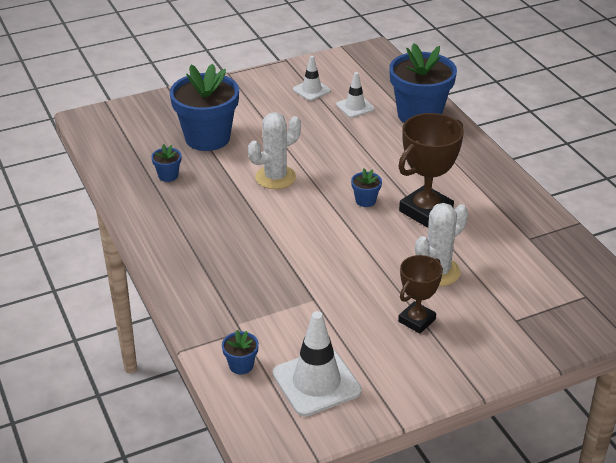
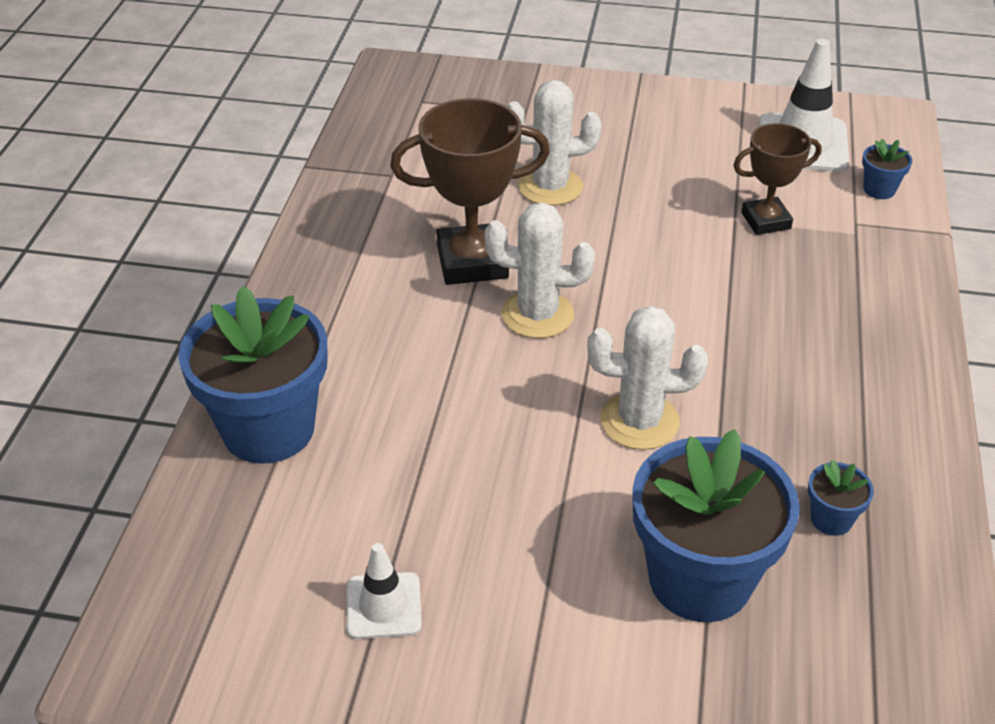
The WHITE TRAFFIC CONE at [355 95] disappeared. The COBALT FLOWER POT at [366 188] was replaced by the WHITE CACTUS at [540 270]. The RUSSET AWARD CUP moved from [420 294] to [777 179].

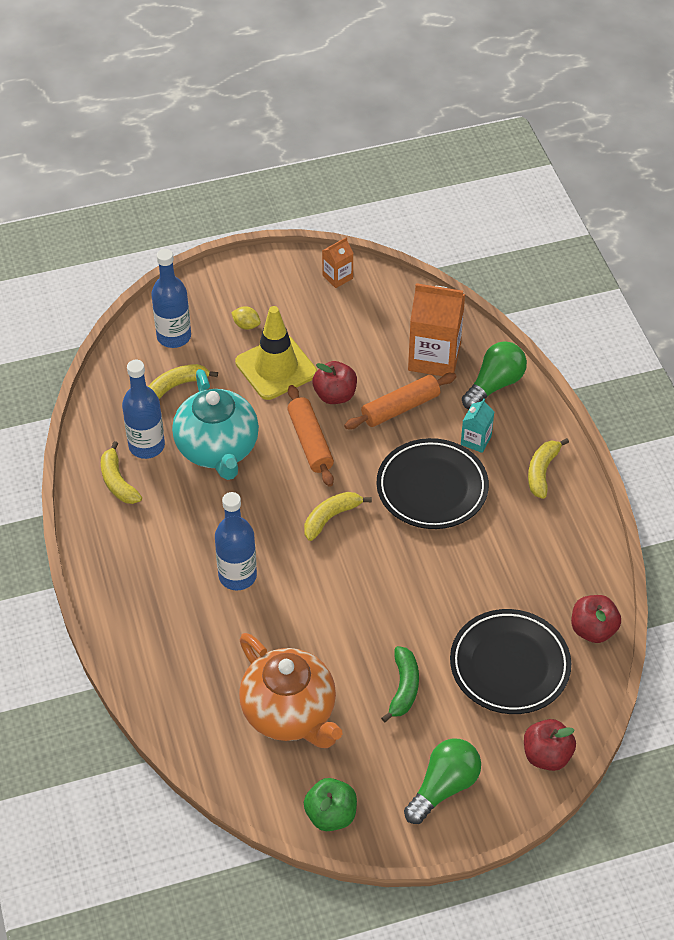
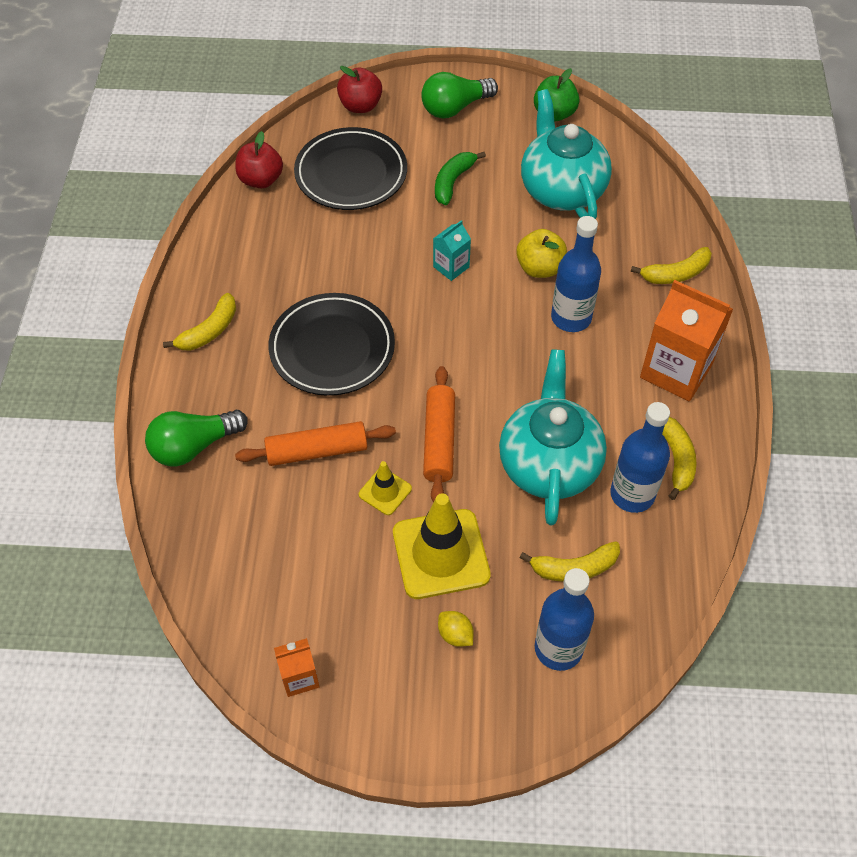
The ORANGE TEAPOT at [290 690] became the TEAL TEAPOT at [566 154]. The YELLOW BANANA FRUIT moved from [338 516] to [671 265]. The CRIMSON APPLE at [334 382] was replaced by the YELLOW TRAFFIC CONE at [385 488]. The ORANGE MILK CARTON moved from [436 329] to [686 340]. The TEAL MILK CARTON moved from [477 426] to [452 250]. The YELLOW APPLE at [541 253] appeared.

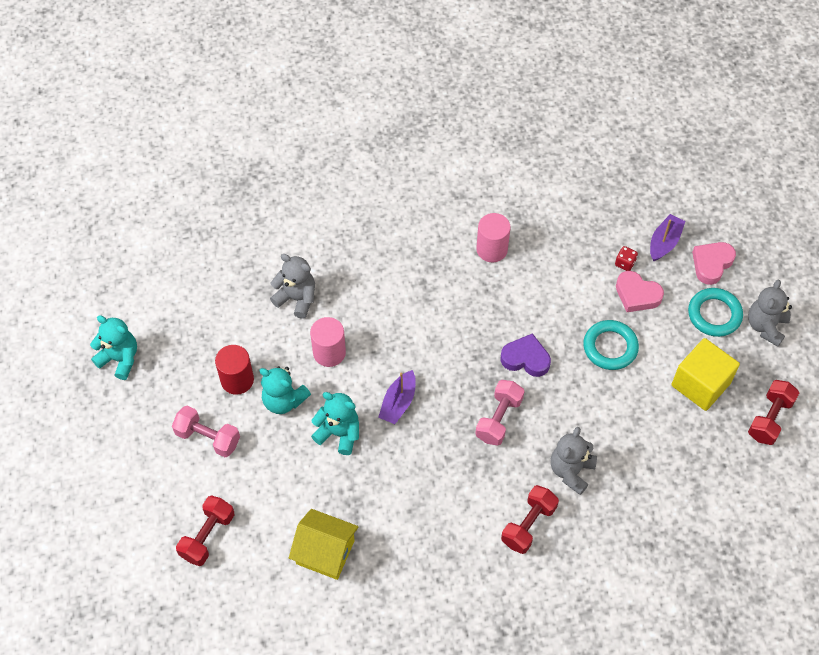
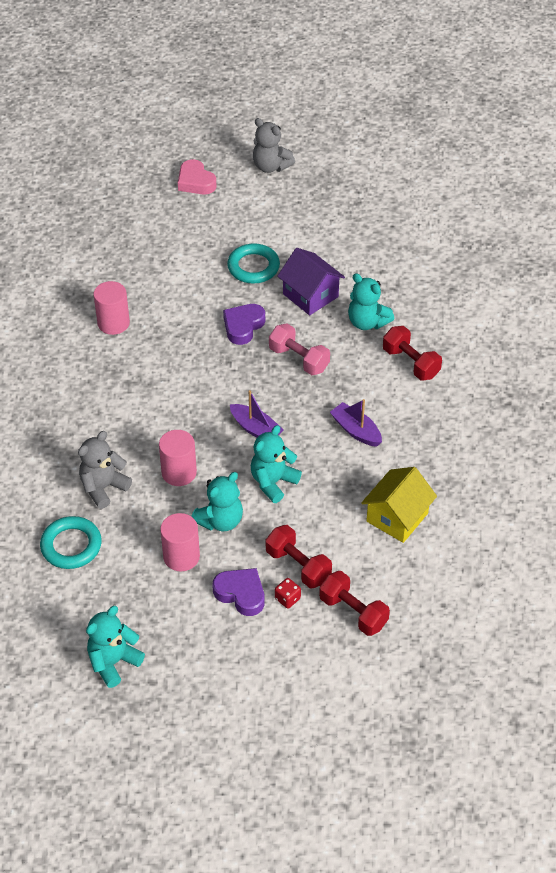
The ROSE-PINK DUMBBELL at [206 431] was replaced by the VIOLET HEART at [238 592]. The CRIMSON SOLID CYLINDER at [234 370] became the ROSE-PINK SOLID CYLINDER at [180 542]. The ASH-GREY STUFFED BEAR at [574 461] became the TEAL STUFFED BEAR at [371 301]. The CRIMSON DIE moved from [626 258] to [288 593]. The ROSE-PINK HEART at [640 291] disappeared. The VIOLET TOY BOAT moved from [667 238] to [356 423]. The YELLOW SOLID CUBE at [705 374] disappeared. The TEAL HOOP moved from [715 312] to [71 542]. The CRIMSON DUMBBELL moved from [773 412] to [299 556]. The VIOLET TOY HOUSE at [311 281] appeared.

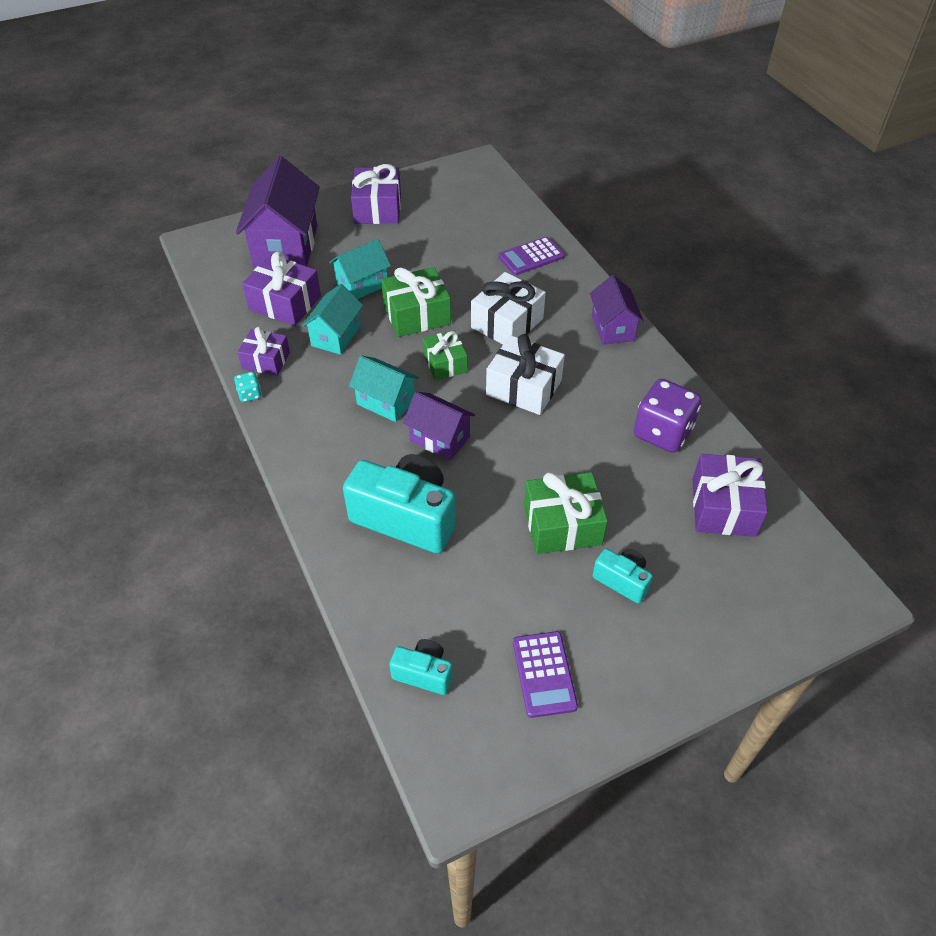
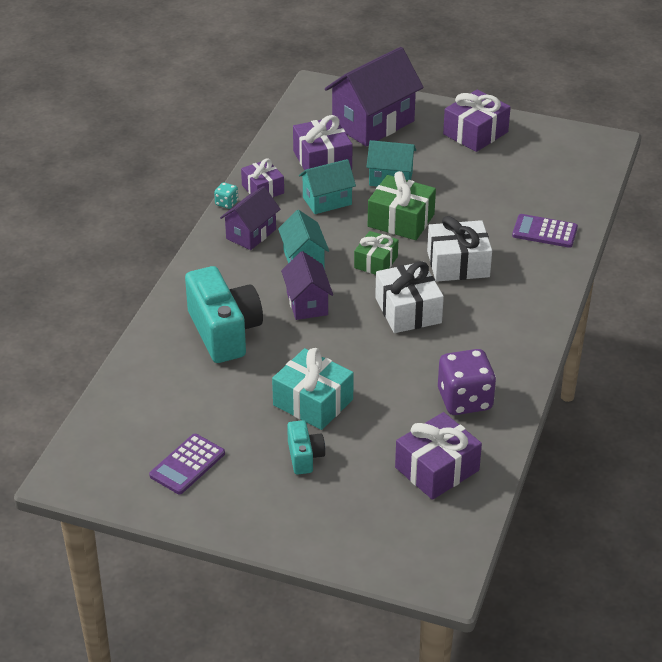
The TEAL COMPACT CAMERA at [421 667] disappeared. The GREEN PRESENT at [566 513] became the TEAL PRESENT at [313 389]. The VIOLET TOY HOUSE moved from [617 310] to [250 218].

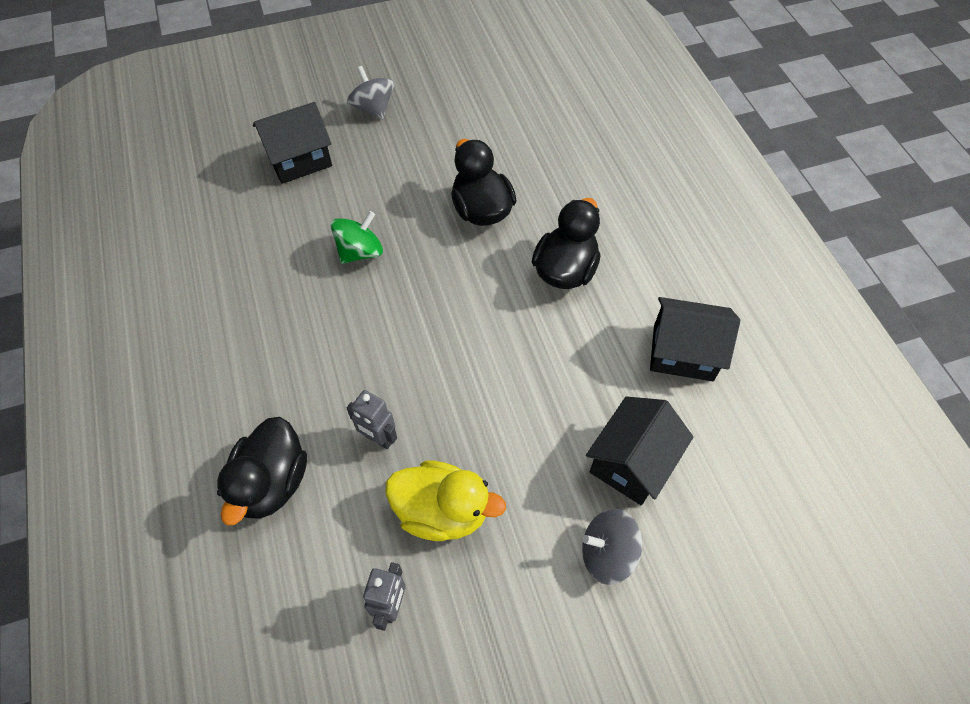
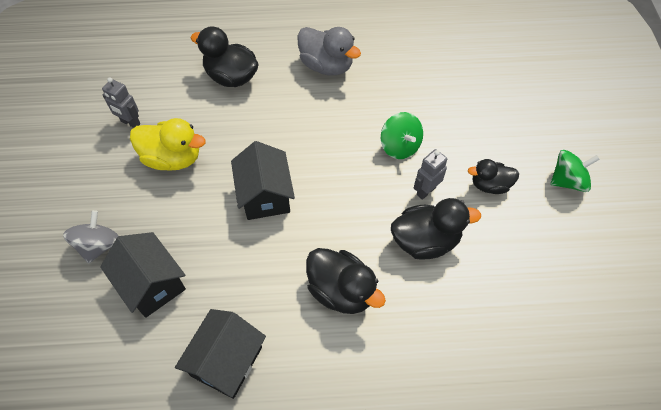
The BLACK TOY HOUSE moved from [292 143] to [263 180]. The ASH-GREY SPINNING TOP at [370 93] became the GREEN SPINNING TOP at [575 171]. The ASH-GREY ROBOT moved from [372 419] to [430 174]. The YELLOW DUCK at [445 500] turned 105 degrees counterclockwise. The ASH-GREY DUCK at [329 51] appeared. The BLACK DUCK at [493 176] appeared.

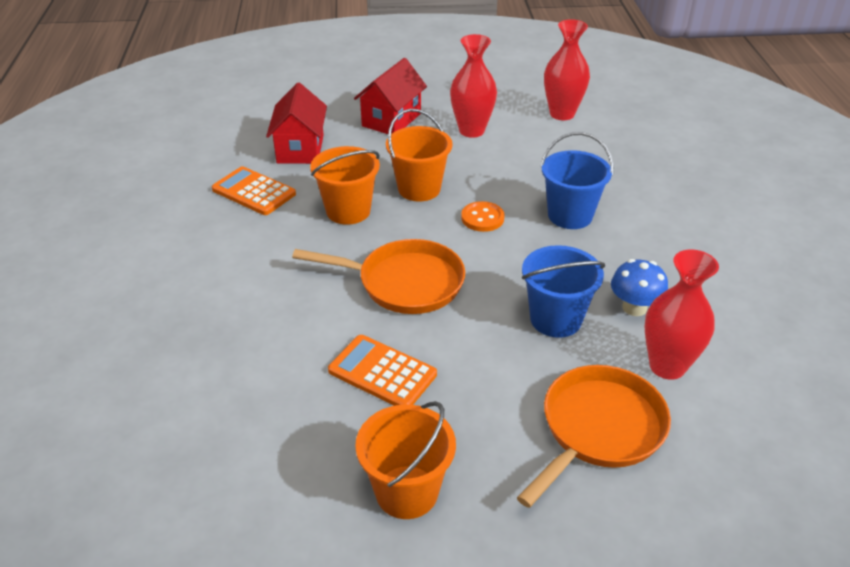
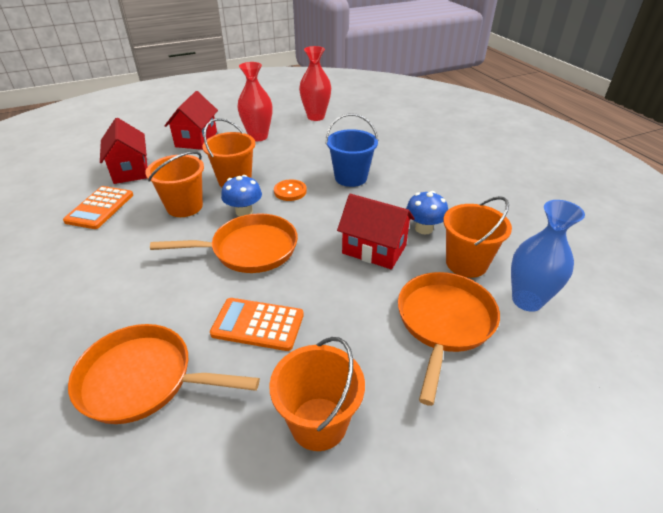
The ORANGE ADDING MACHINE at [254 190] turned 90 degrees counterclockwise. The COBALT PAIL at [563 291] was replaced by the CRIMSON TOY HOUSE at [376 231]. The CRIMSON FLOWER VASE at [682 314] was replaced by the ORANGE PAIL at [477 237]. The ORANGE SKILLET at [164 374] appeared. The COBALT TOADSTOOL at [241 196] appeared. The COBALT FLOWER VASE at [548 256] appeared.

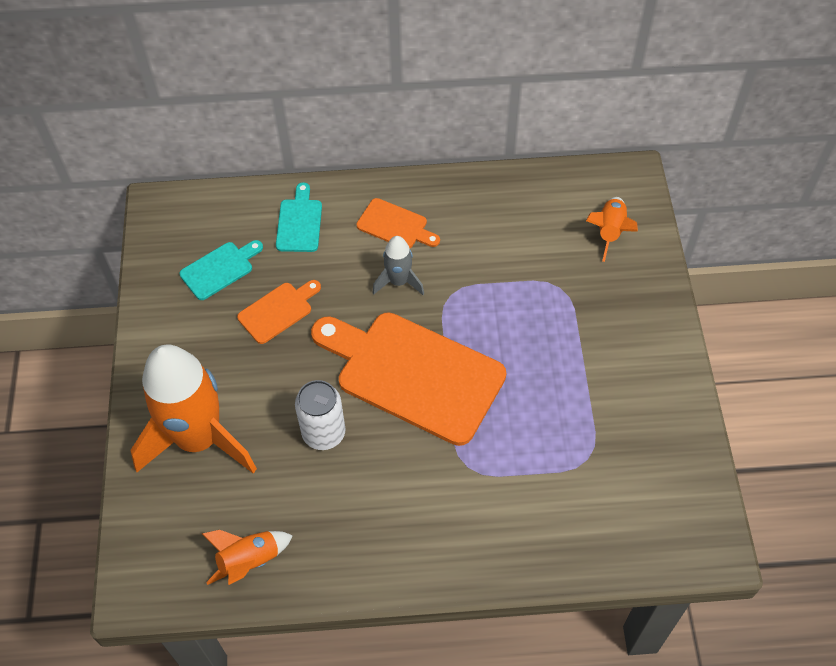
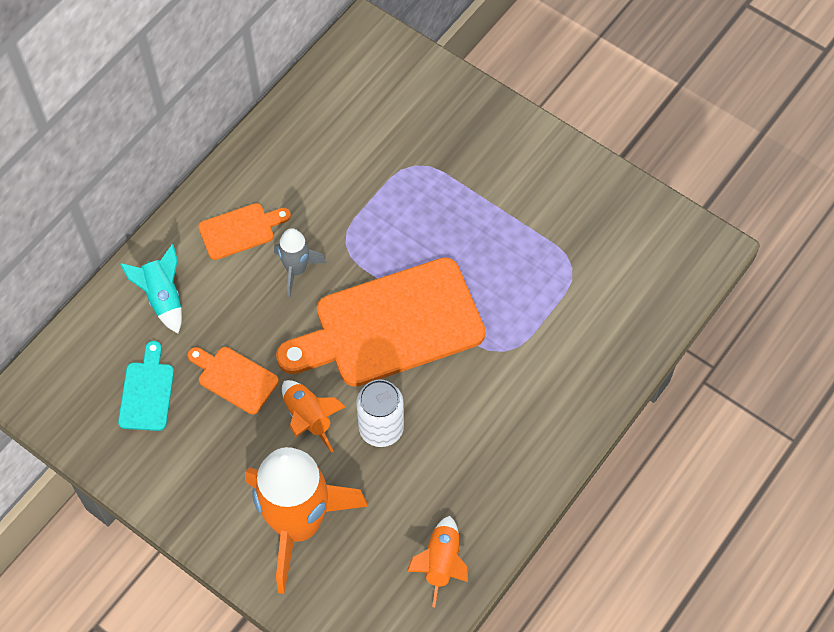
The ORANGE CUTTING BOARD at [279 312] turned 60 degrees counterclockwise. The TEAL CUTTING BOARD at [299 217] was replaced by the TEAL SPACESHIP at [151 288]. The ORANGE SPACESHIP moved from [612 229] to [314 416].

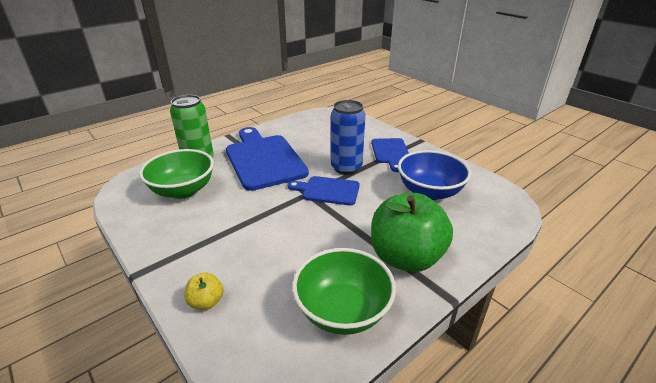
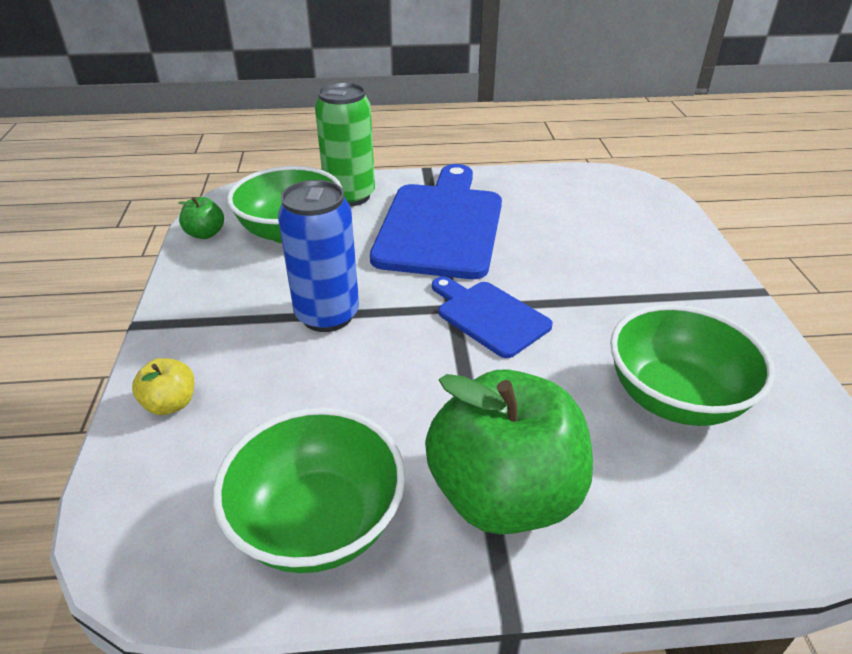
The COBALT CAN moved from [348 137] to [318 256]. The COBALT CUTTING BOARD at [390 155] disappeared. The COBALT BOWL at [434 175] became the GREEN BOWL at [692 365]. The GREEN APPLE at [201 218] appeared.

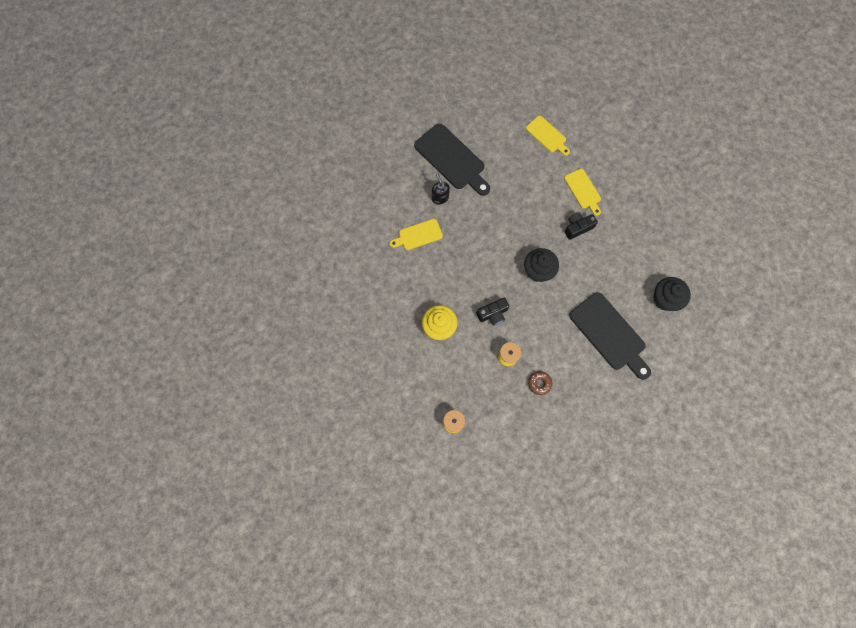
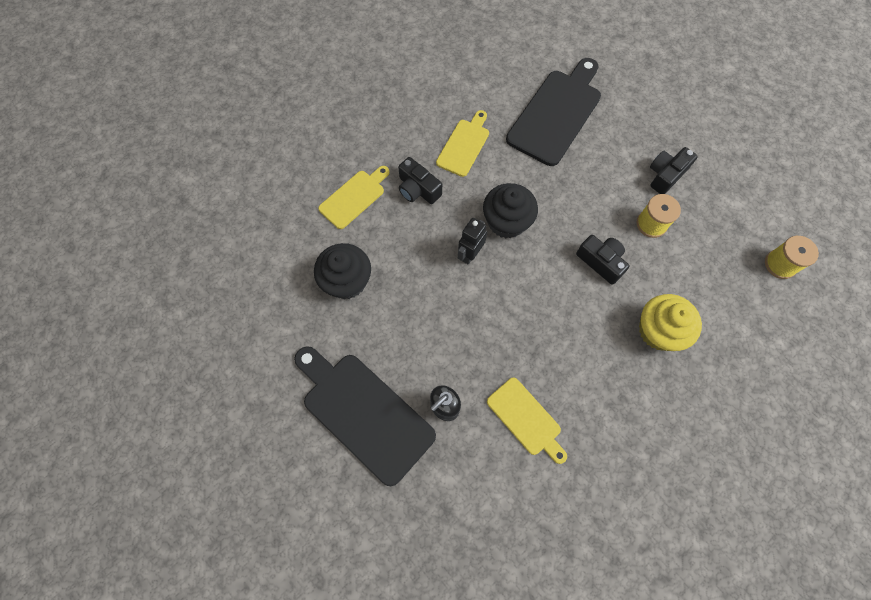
The BLACK CUTTING BOARD at [452 159] turned 75 degrees counterclockwise. The YELLOW CUTTING BOARD moved from [548 136] to [462 143]. The RUSSET DOUGHNUT at [540 383] was replaced by the BLACK COMPACT CAMERA at [674 170]. The BLACK CUPCAKE moved from [672 294] to [342 271]. The BLACK ROBOT at [472 241] appeared.

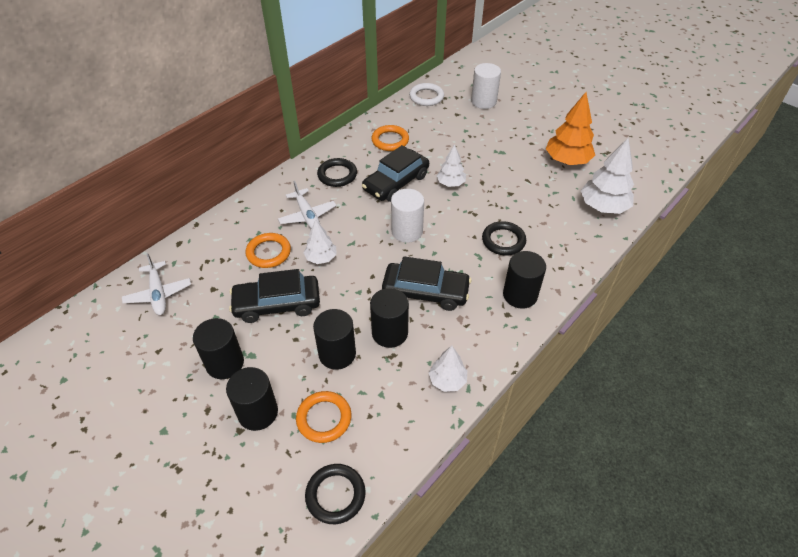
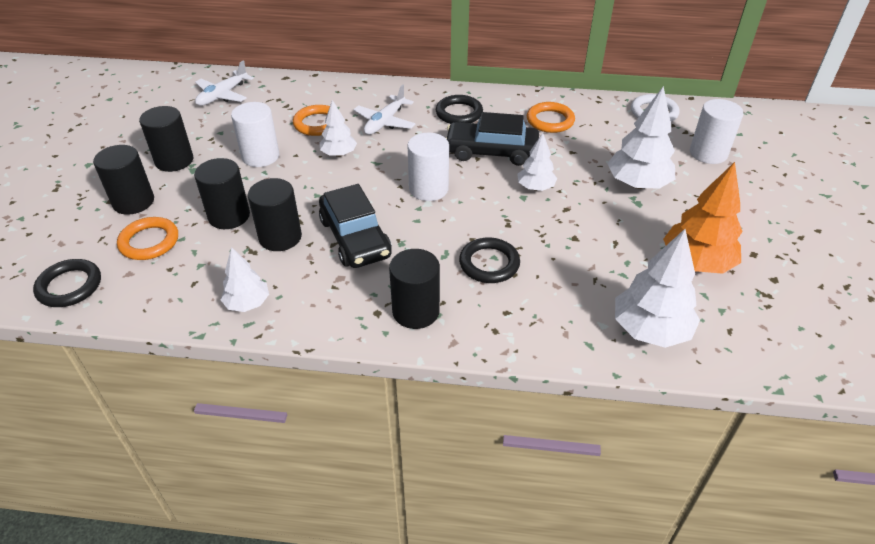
The BLACK CAR at [274 296] was replaced by the WHITE SOLID CYLINDER at [255 134]. The WHITE FIR TREE at [641 137] appeared.

